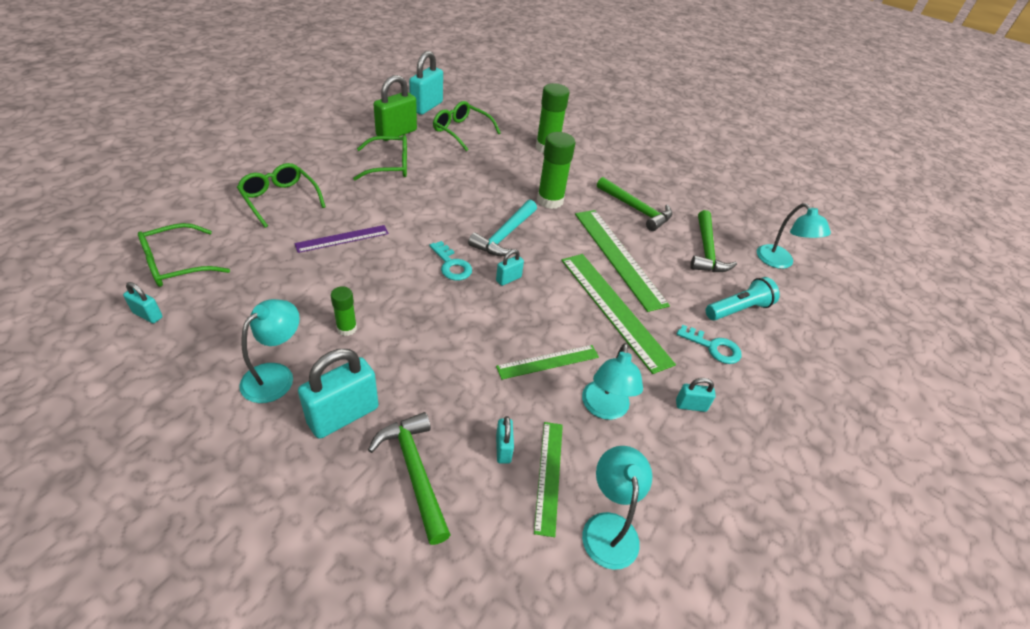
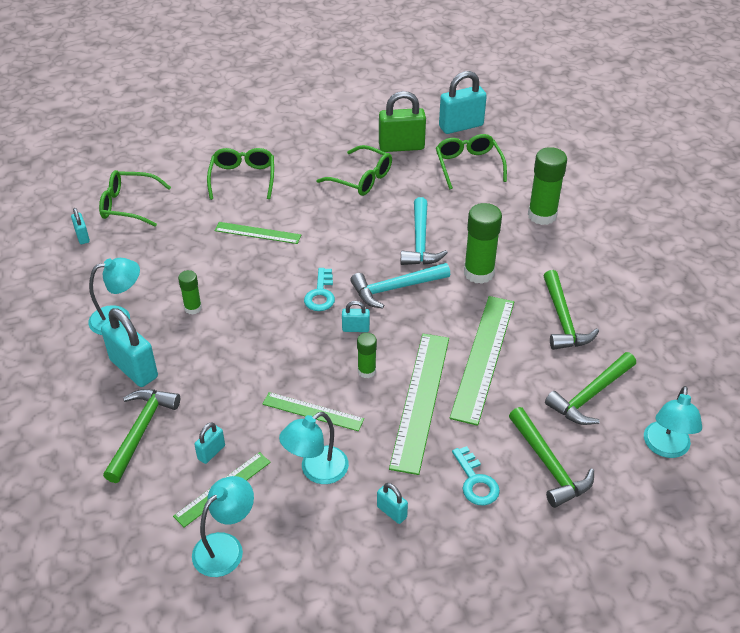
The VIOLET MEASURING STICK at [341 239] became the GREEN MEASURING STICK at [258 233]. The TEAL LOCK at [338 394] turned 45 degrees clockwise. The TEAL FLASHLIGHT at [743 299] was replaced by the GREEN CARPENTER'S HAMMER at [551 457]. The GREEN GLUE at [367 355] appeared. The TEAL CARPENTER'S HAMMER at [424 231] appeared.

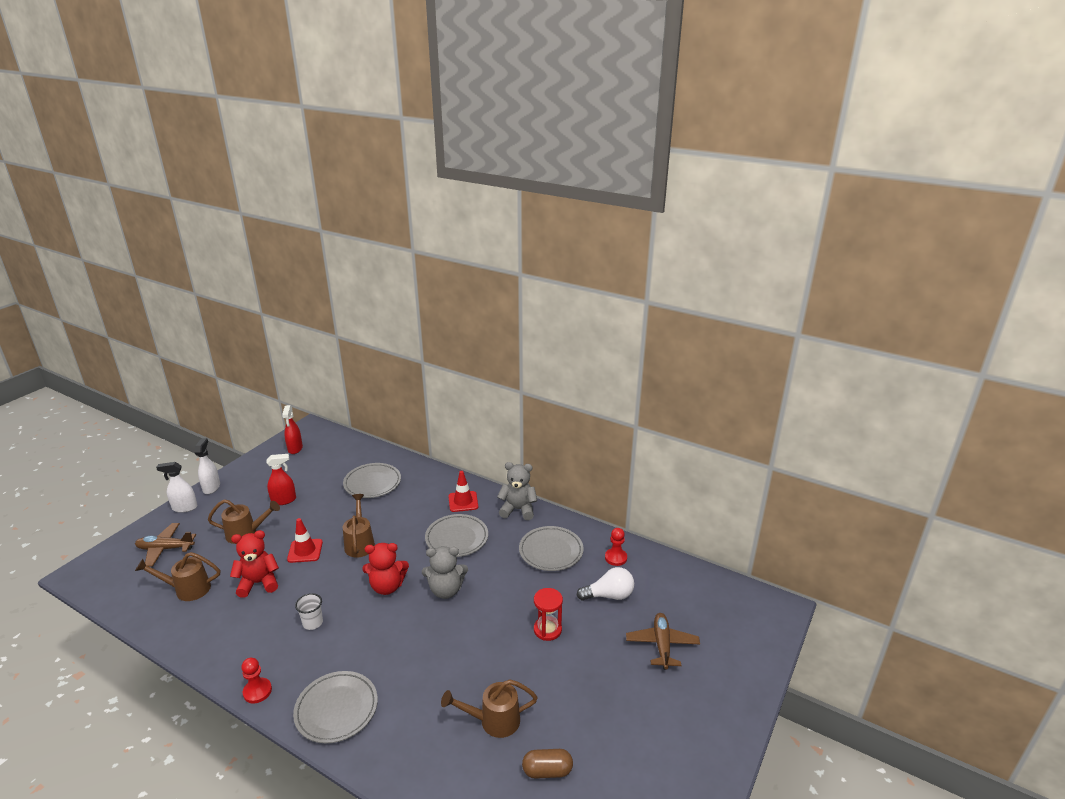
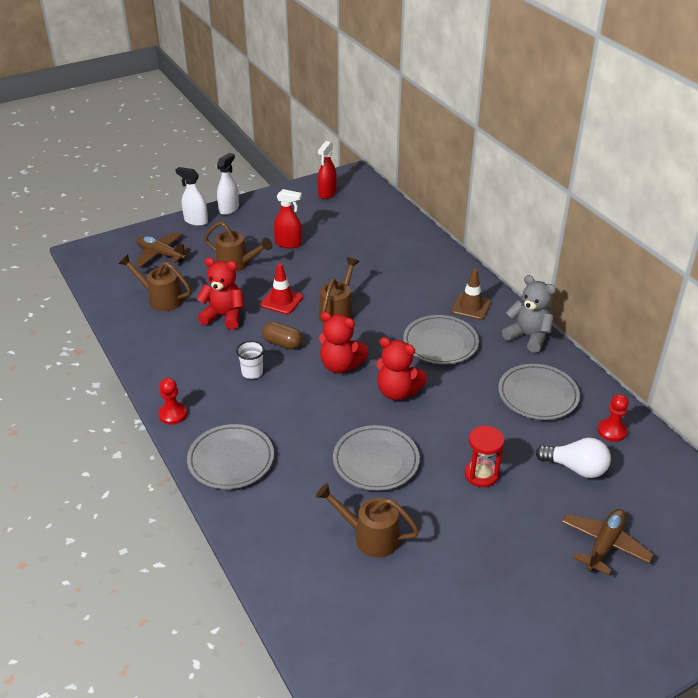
The ASH-GREY DINNER PLATE moved from [372 480] to [376 458]. The ASH-GREY STUFFED BEAR at [445 572] became the CRIMSON STUFFED BEAR at [401 368]. The CRIMSON TRAFFIC CONE at [463 491] became the RUSSET TRAFFIC CONE at [471 294]. The RUSSET PILL SHAPE moved from [547 764] to [282 335].

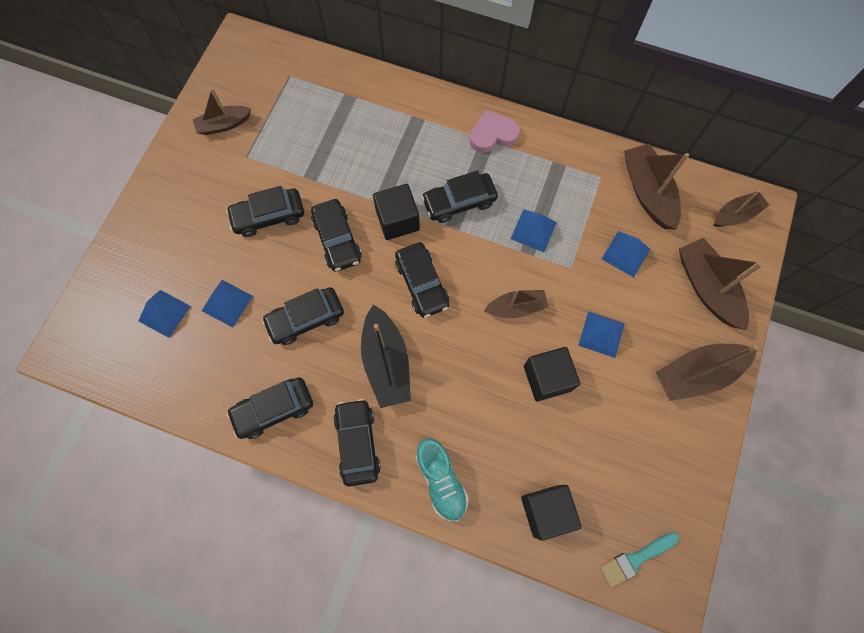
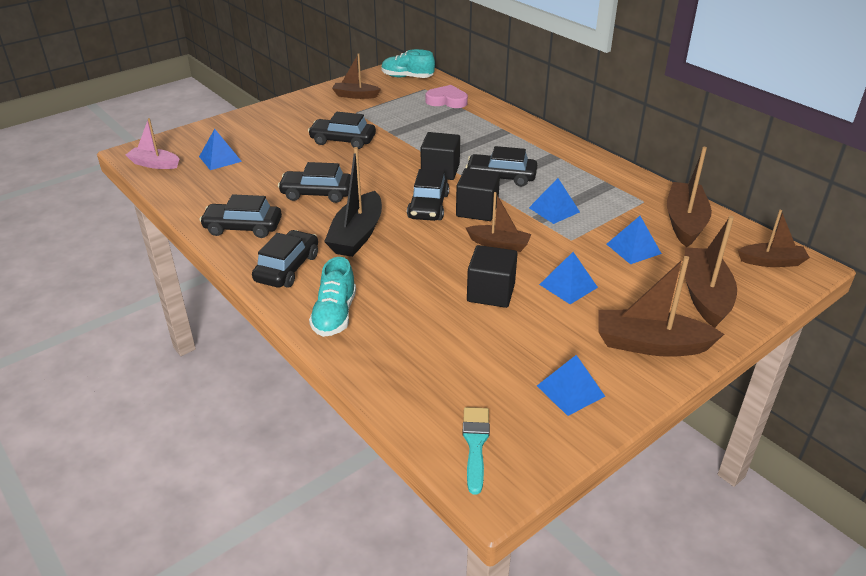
The COBALT SOLID PYRAMID moved from [227 303] to [571 385]. The BLACK CAR at [336 235] disappeared. The ROSE-PINK HEART moved from [495 131] to [447 96]. The BLACK SOLID CUBE moved from [551 513] to [478 194]. The TEAL BRUSH at [639 559] turned 90 degrees clockwise. The ROSE-PINK TOY BOAT at [152 143] appeared. The TEAL LACE-UP SHOE at [408 63] appeared.

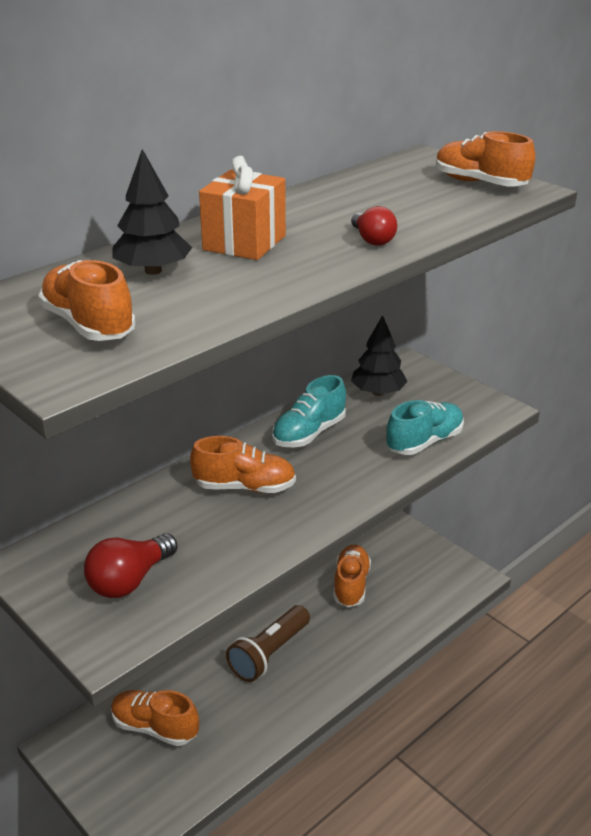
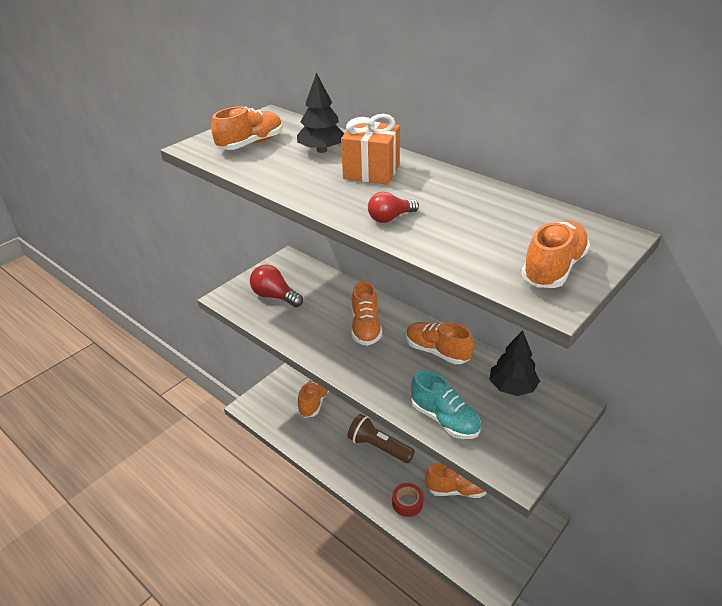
The TEAL LACE-UP SHOE at [309 411] became the ORANGE LACE-UP SHOE at [440 343]. The CRIMSON STICKY TAPE at [407 500] appeared.

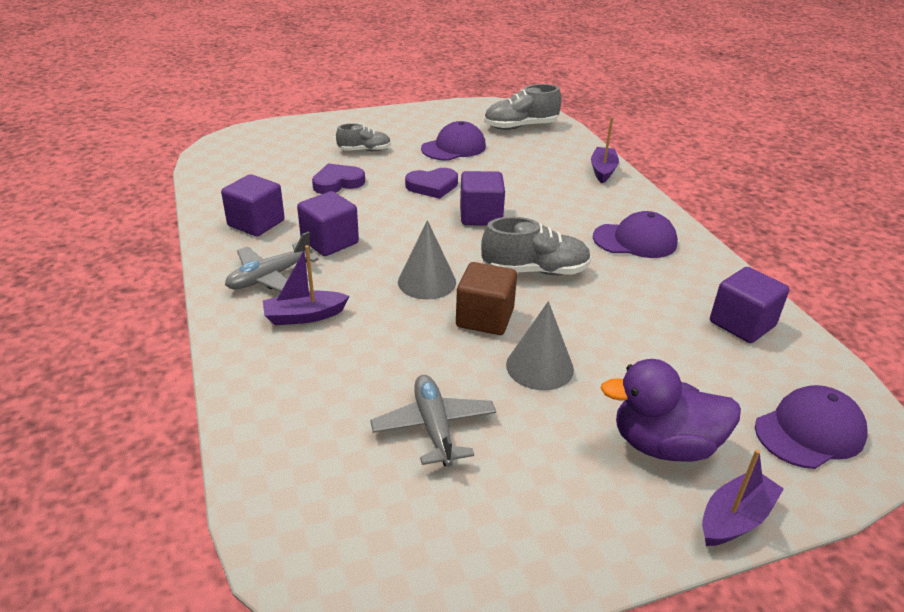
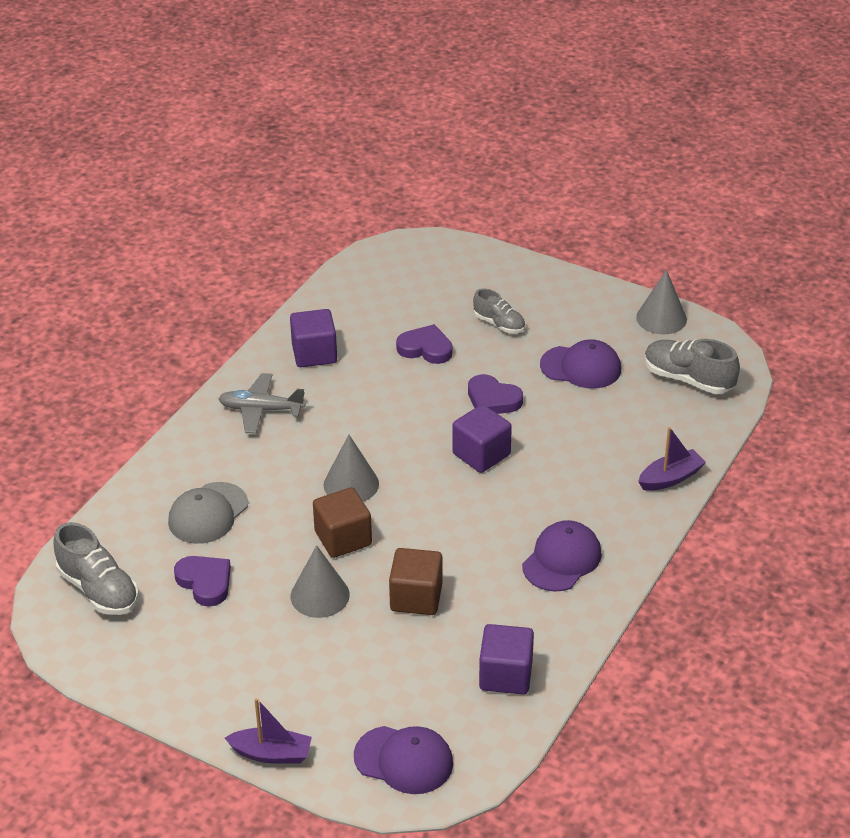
The VIOLET TOY BOAT at [306 285] disappeared. The VIOLET SOLID CUBE at [328 223] disappeared. The ASH-GREY TOY PLANE at [433 421] was replaced by the VIOLET HEART at [202 581]. The ASH-GREY LACE-UP SHOE moved from [536 246] to [96 568]. The VIOLET PEAKED CAP at [635 234] turned 105 degrees counterclockwise. The VIOLET DUCK at [670 410] disappeared. The ASH-GREY PEAKED CAP at [208 513] appeared. The RUSSET SOLID CUBE at [416 581] appeared. The ASH-GREY CONE SHAPE at [661 302] appeared.

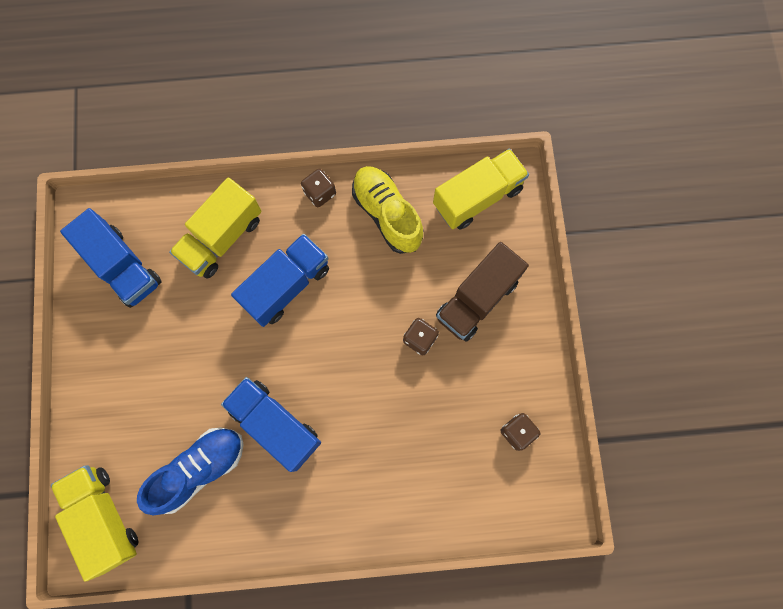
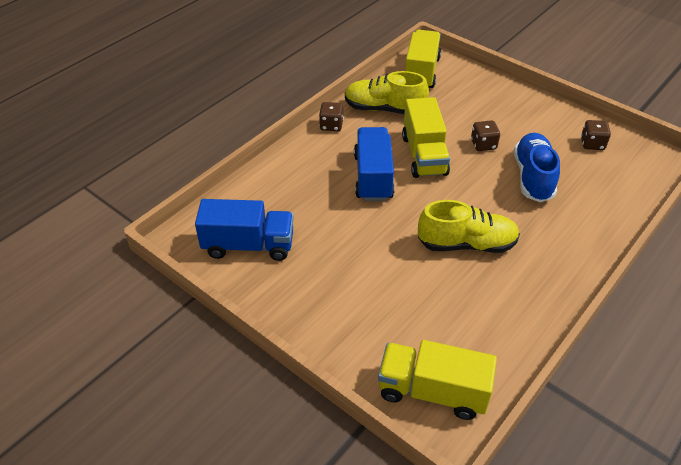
The COBALT LACE-UP SHOE moved from [190 471] to [537 167]. The YELLOW TOY TRUCK moved from [215 228] to [426 137]. The COBALT TOY TRUCK at [271 424] was replaced by the YELLOW LACE-UP SHOE at [469 226]. The RUSSET TOY TRUCK at [482 292] disappeared.

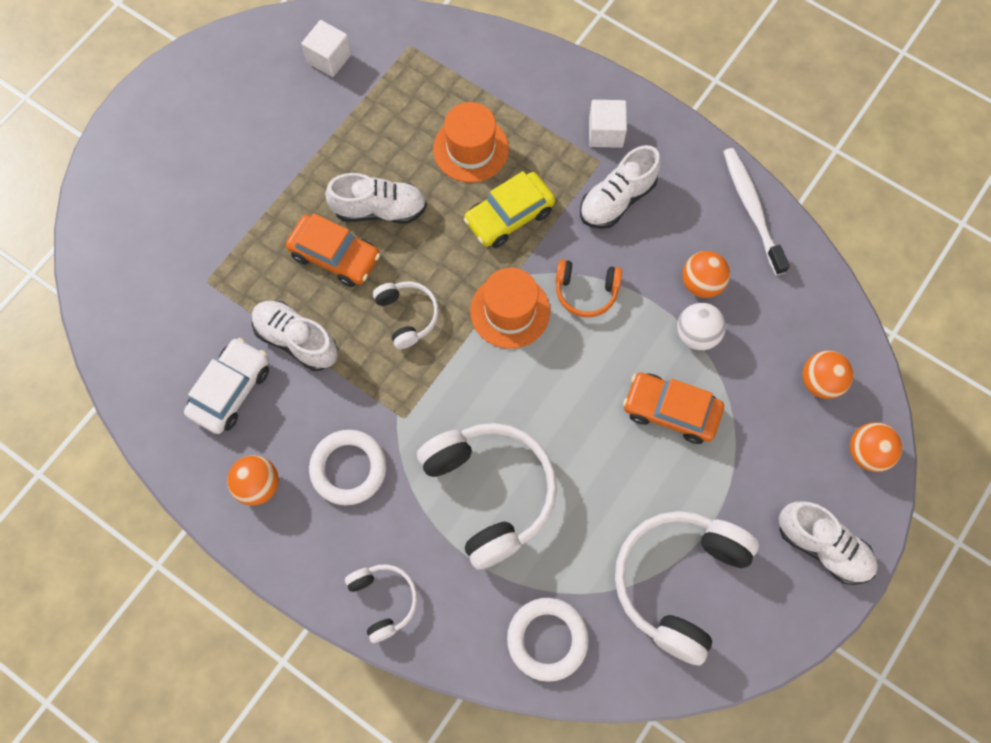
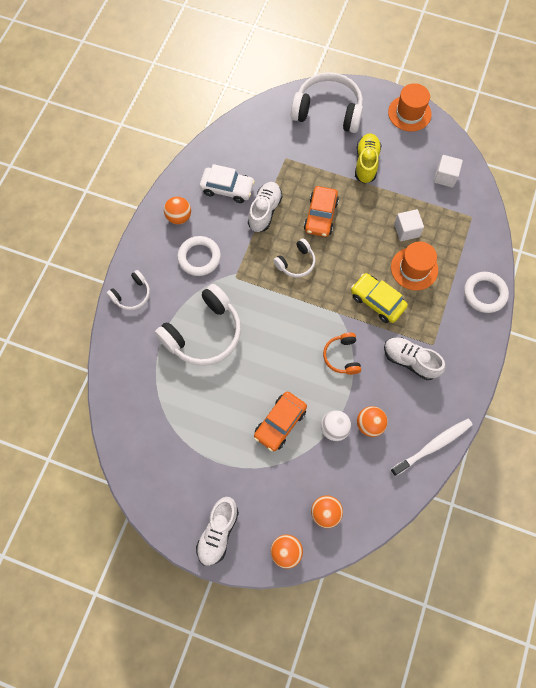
The WHITE LACE-UP SHOE at [376 198] disappeared. The ORANGE HAT moved from [510 308] to [410 107]. The WHITE HOOP moved from [548 640] to [486 292]. The WHITE SOLID CUBE moved from [608 124] to [409 225]. The WHITE HEADPHONES moved from [687 588] to [327 102]. The ORANGE CAR at [673 408] turned 150 degrees counterclockwise. The YELLOW LACE-UP SHOE at [368 158] appeared.

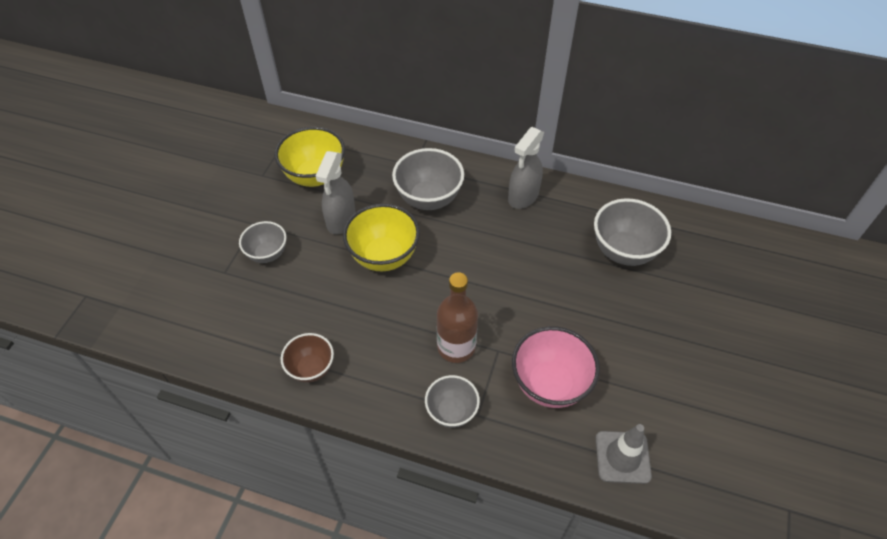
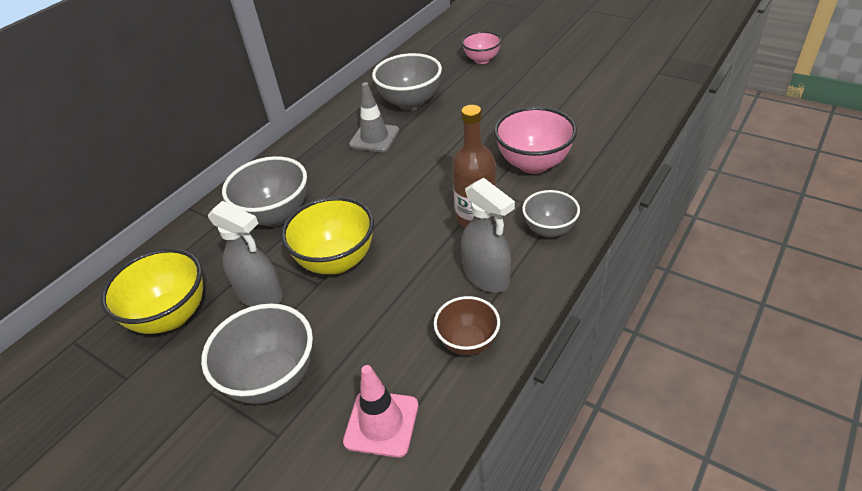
The ASH-GREY BOWL at [262 242] changed to 1.60 times the size. The ASH-GREY SPRAY CLEANER moved from [526 168] to [488 235]. The ASH-GREY TRAFFIC CONE moved from [624 454] to [374 117]. The ROSE-PINK TRAFFIC CONE at [380 411] appeared. The ROSE-PINK BOWL at [482 47] appeared.

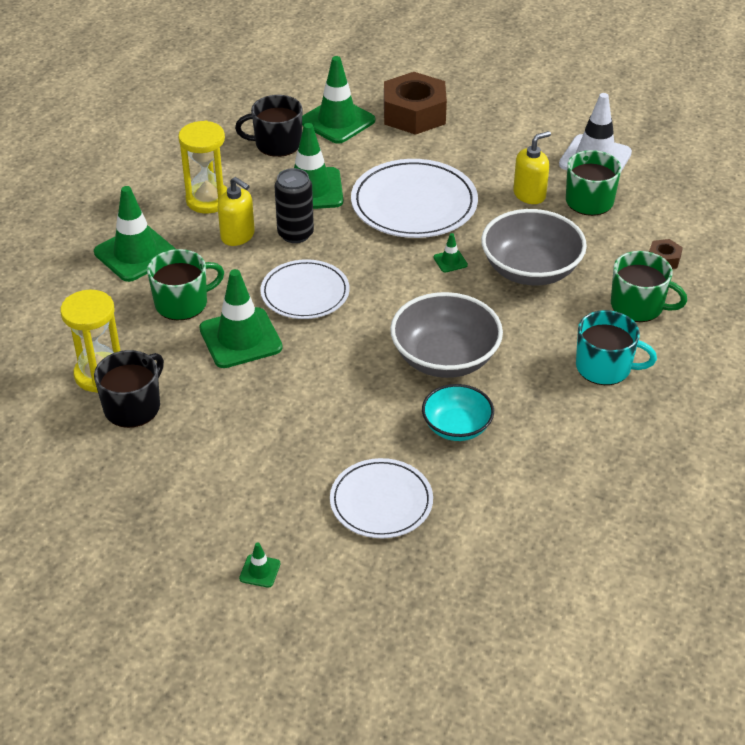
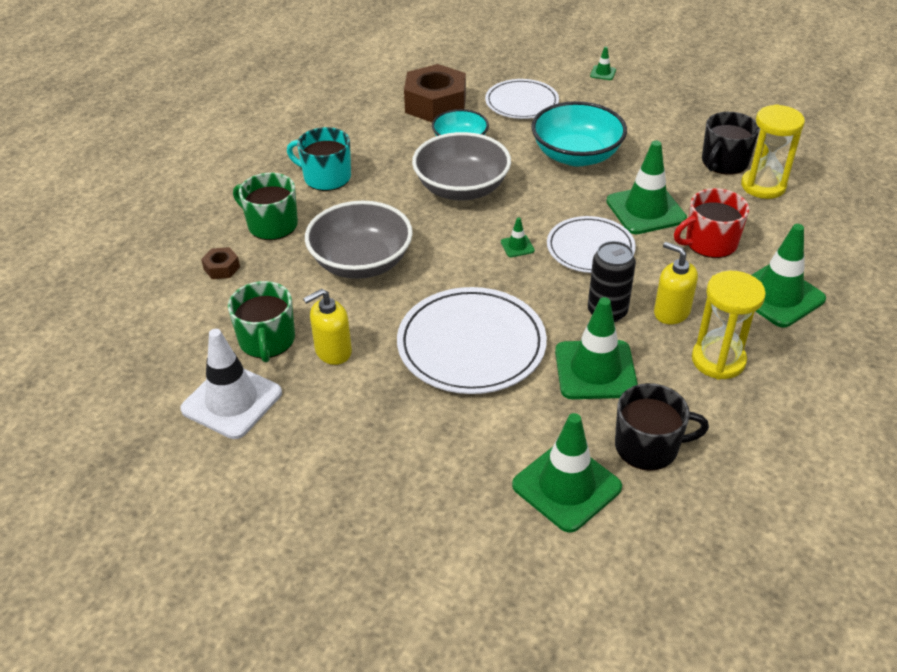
The GREEN TEA MUG at [185 284] became the CRIMSON TEA MUG at [711 223]. The RUSSET HEXAGON NUT moved from [415 103] to [435 93]. The GREEN TRAFFIC CONE moved from [450 253] to [518 237]. The TEAL BOWL at [579 133] appeared.

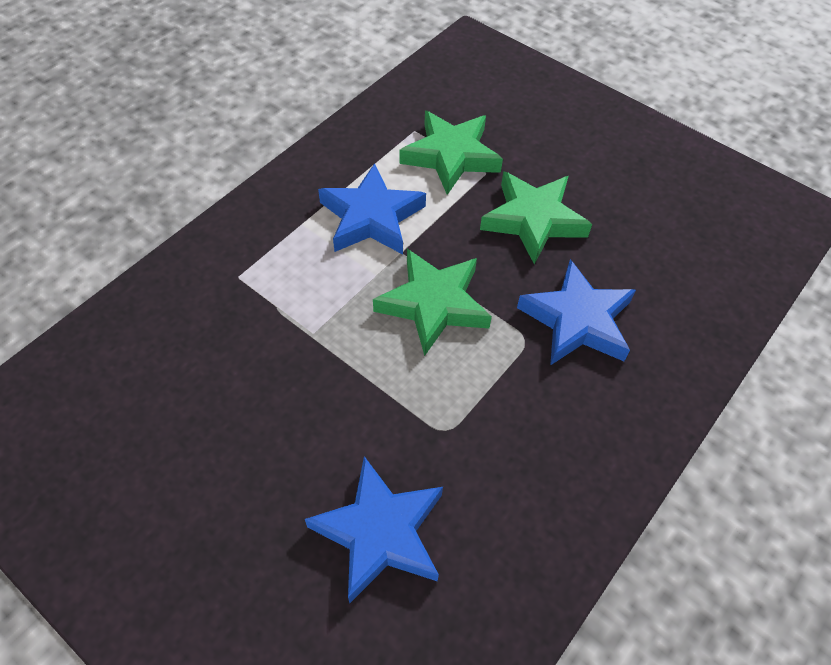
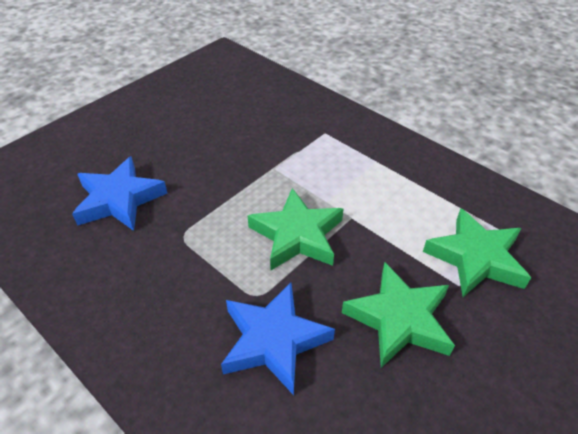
The COBALT STAR SHAPE at [372 208] disappeared.

